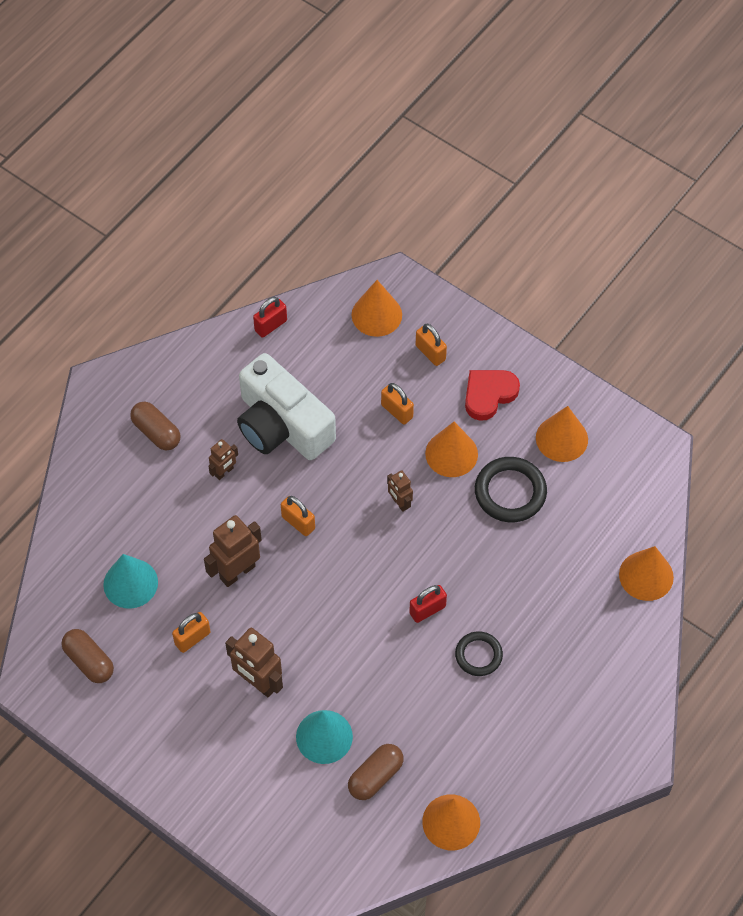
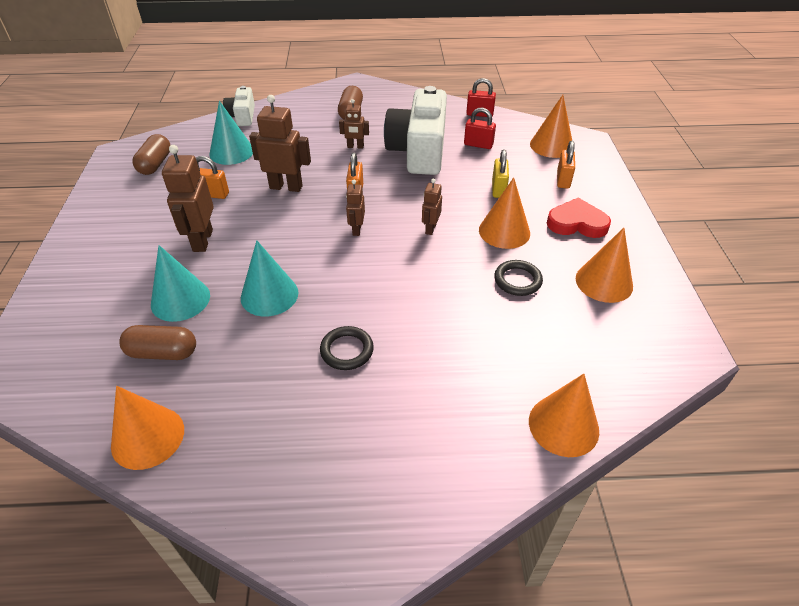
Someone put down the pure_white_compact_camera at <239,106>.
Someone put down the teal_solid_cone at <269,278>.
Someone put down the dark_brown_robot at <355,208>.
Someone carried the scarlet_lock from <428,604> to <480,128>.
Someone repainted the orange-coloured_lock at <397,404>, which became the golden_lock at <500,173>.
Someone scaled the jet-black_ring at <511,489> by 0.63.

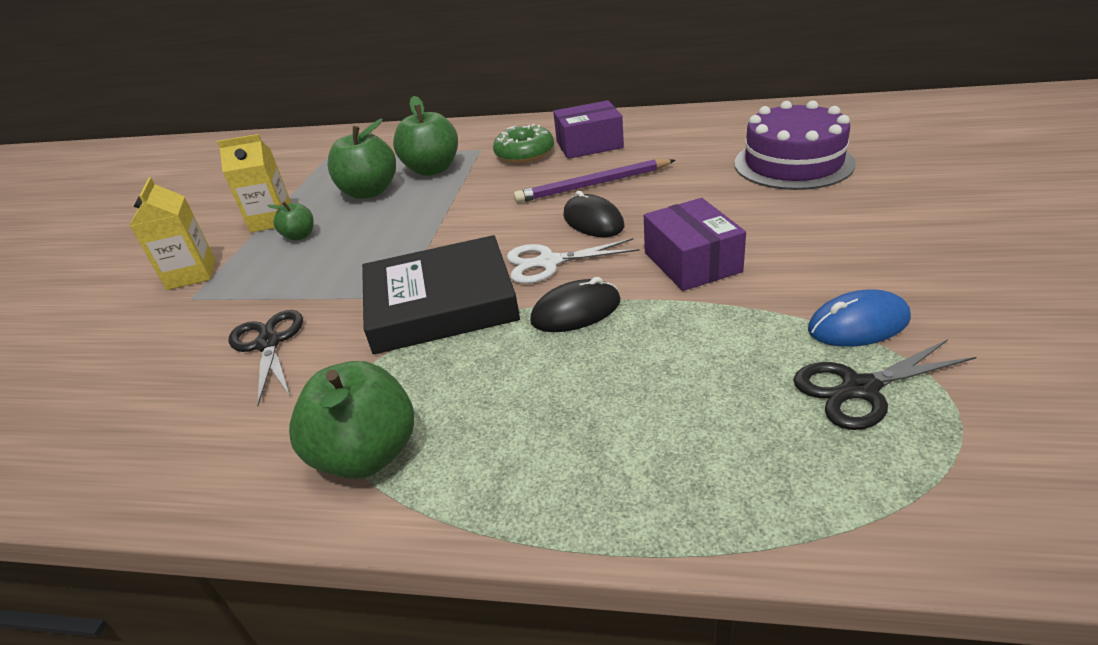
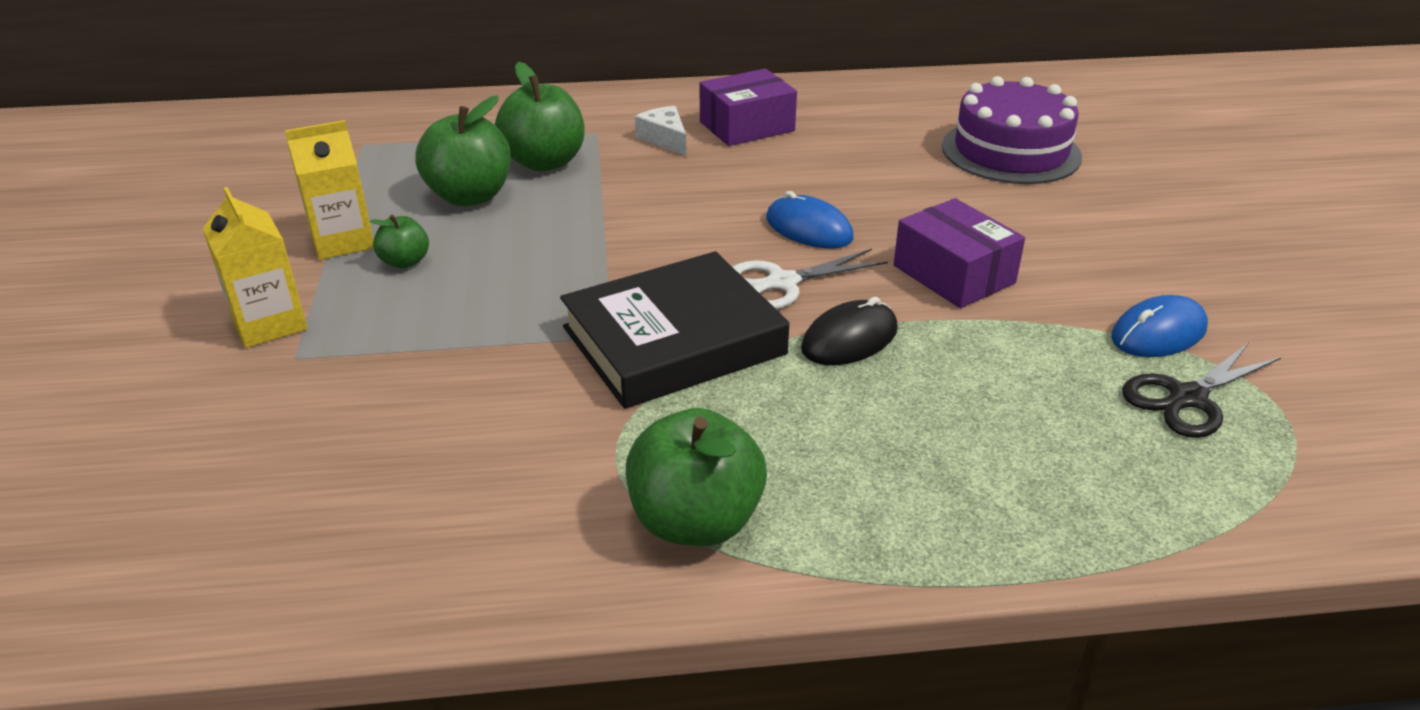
Someone swapped the green_doughnut at <523,143> for the pure_white_cheese_wedge at <661,131>.
Someone repainted the jet-black_computer_mouse at <593,214>, which became the royal_blue_computer_mouse at <810,220>.
Someone took away the jet-black_pair_of_scissors at <266,358>.
Someone took away the royal_purple_lead_pencil at <595,181>.

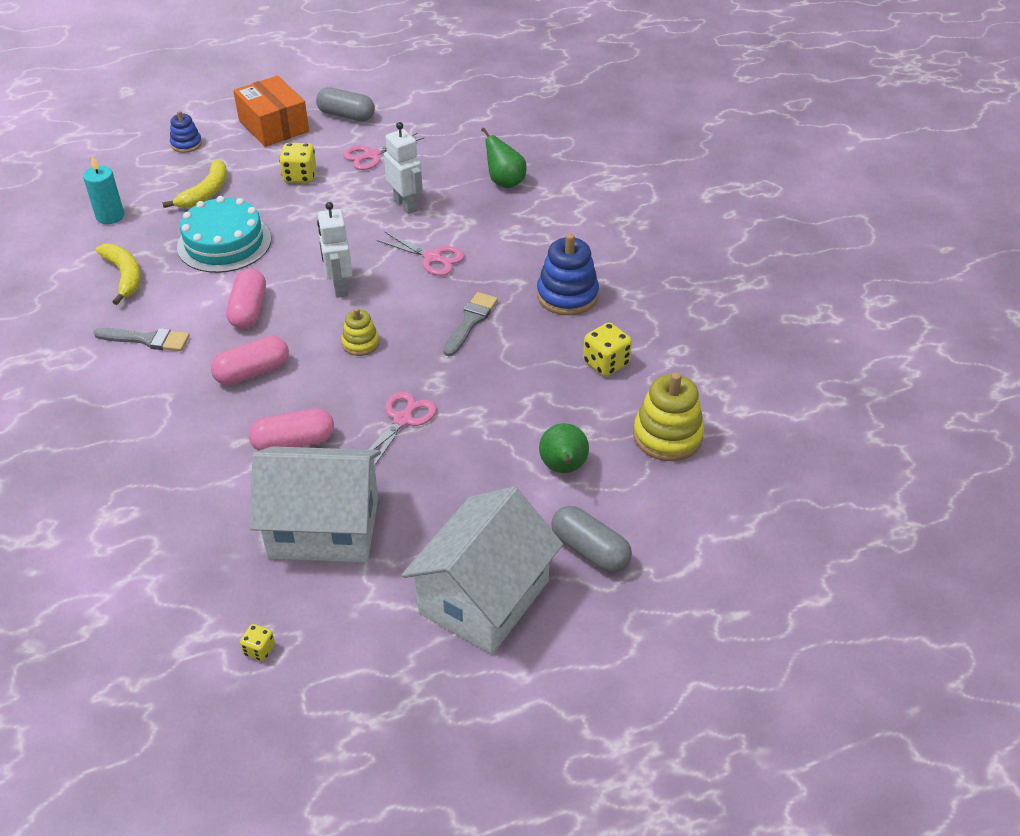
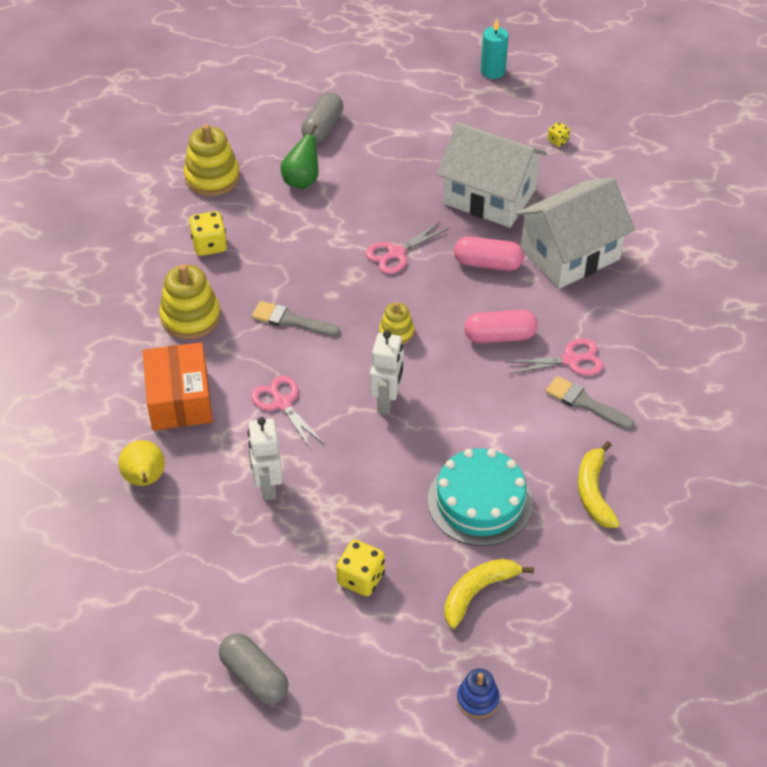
Someone repainted the green_pear_fruit at <503,157>, which became the golden_pear_fruit at <141,463>.
Someone carried the orange-coloured_box from <271,111> to <178,386>.
Someone repainted the royal_blue_stacking_rings at <568,274>, which became the golden_stacking_rings at <189,301>.
Someone rotated the ash-grey_paintbrush at <470,324> by 60 degrees clockwise.
Someone rotated the ash-grey_capsule at <591,539> by 45 degrees clockwise.
Someone carried the teal_pillar_candle from <103,190> to <495,49>.
Someone carried the pink_pair_of_scissors from <383,151> to <555,356>.
Someone carried the pure_white_house from <482,570> to <575,233>.
Someone took away the pink_capsule at <246,298>.

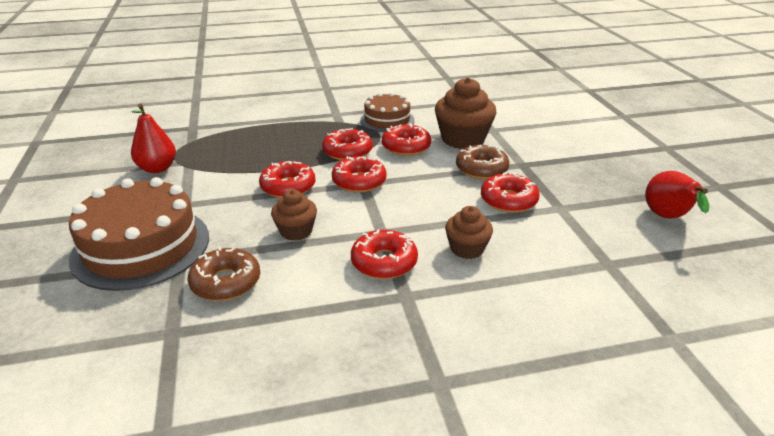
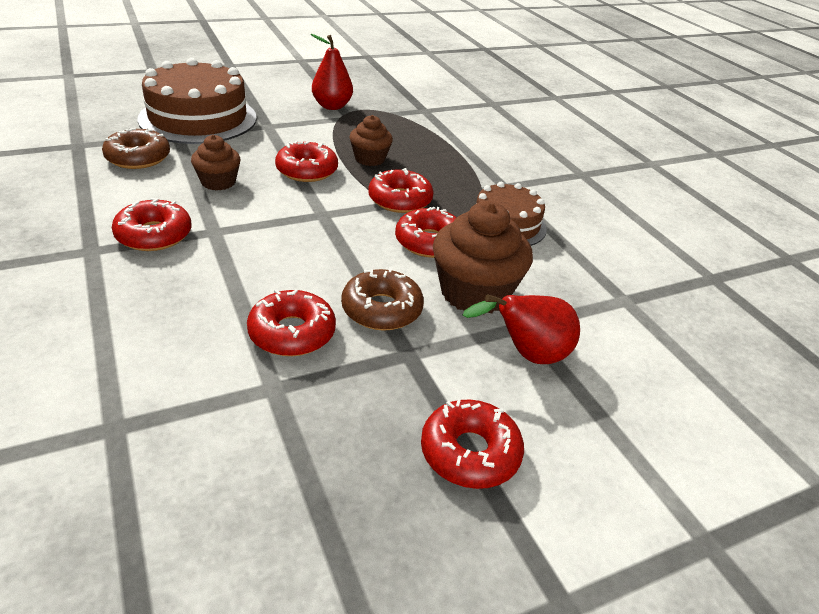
Someone carried the dark_brown_fairy_cake from <469,232> to <371,140>.
Someone carried the scarlet_doughnut from <359,174> to <472,444>.
Someone carried the scarlet_pear_fruit from <677,194> to <521,329>.

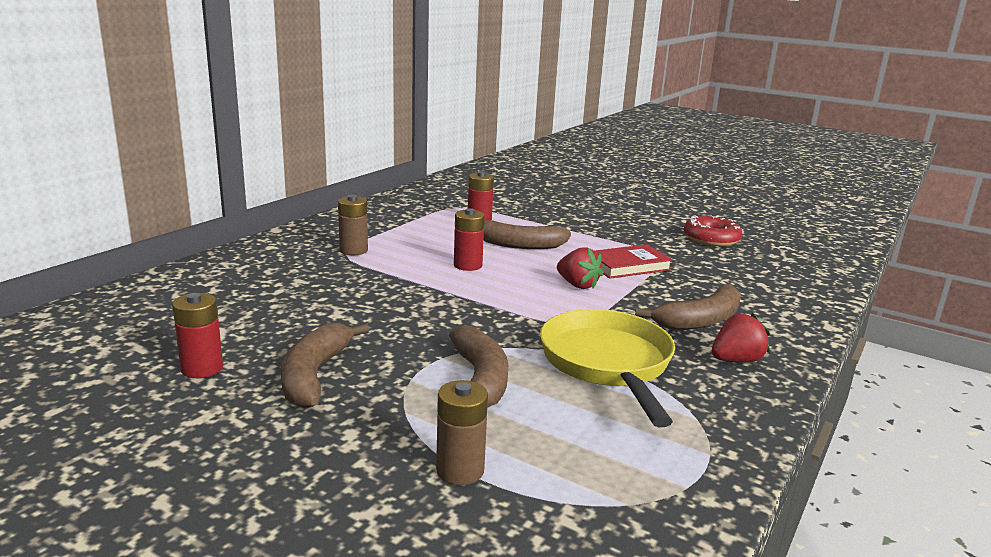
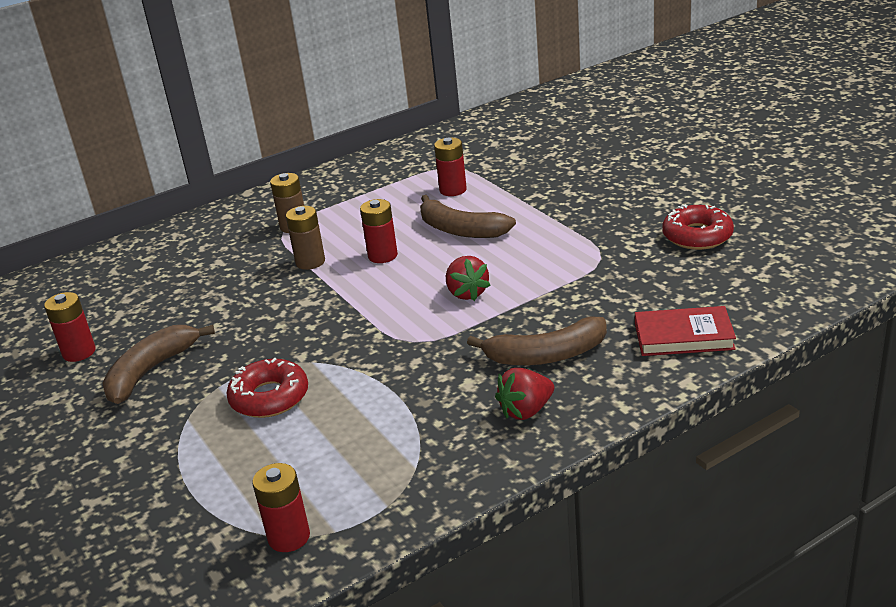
Someone swapped the dark_brown_toy_banana at <478,367> for the scarlet_doughnut at <267,388>.
Someone put down the scarlet_AA_battery at <281,507>.
Someone carried the dark_brown_AA_battery from <462,432> to <305,238>.
Someone rotated the scarlet_toy_strawberry at <741,338> by 150 degrees clockwise.
Someone carried the scarlet_book from <634,261> to <685,331>.
Someone took away the golden_pan at <607,368>.

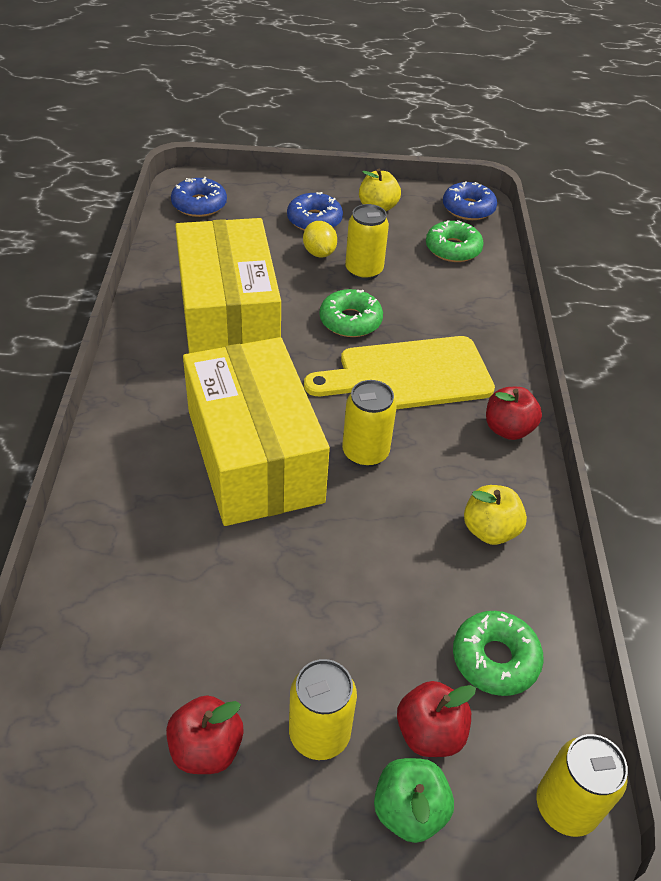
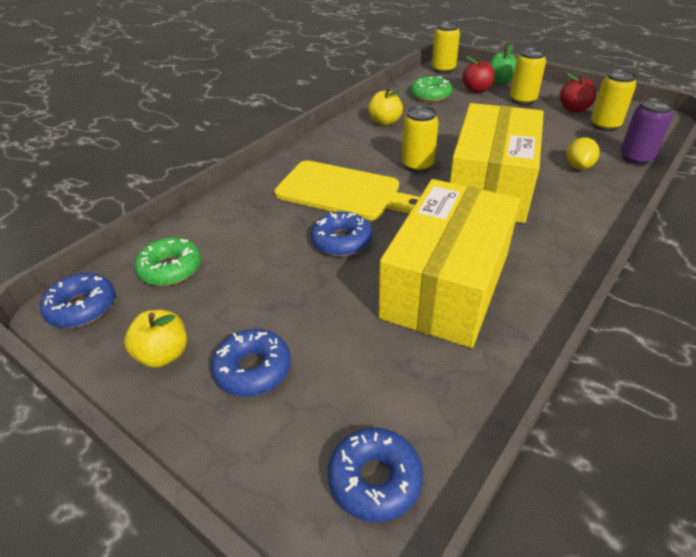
Someone repainted the green_doughnut at <351,313>, which became the royal_blue_doughnut at <341,233>.
Someone carried the golden_toy_lemon from <320,239> to <583,153>.
Someone carried the golden_can from <367,242> to <614,100>.
Someone put down the royal_purple_can at <647,131>.
Someone took away the scarlet_apple at <514,413>.

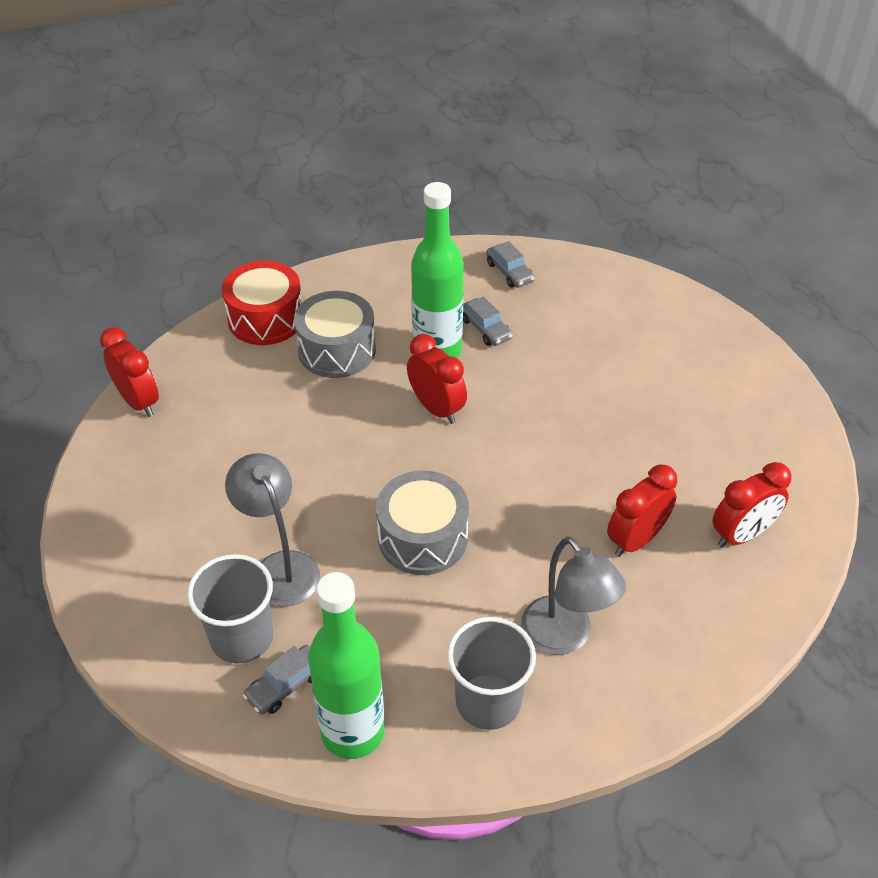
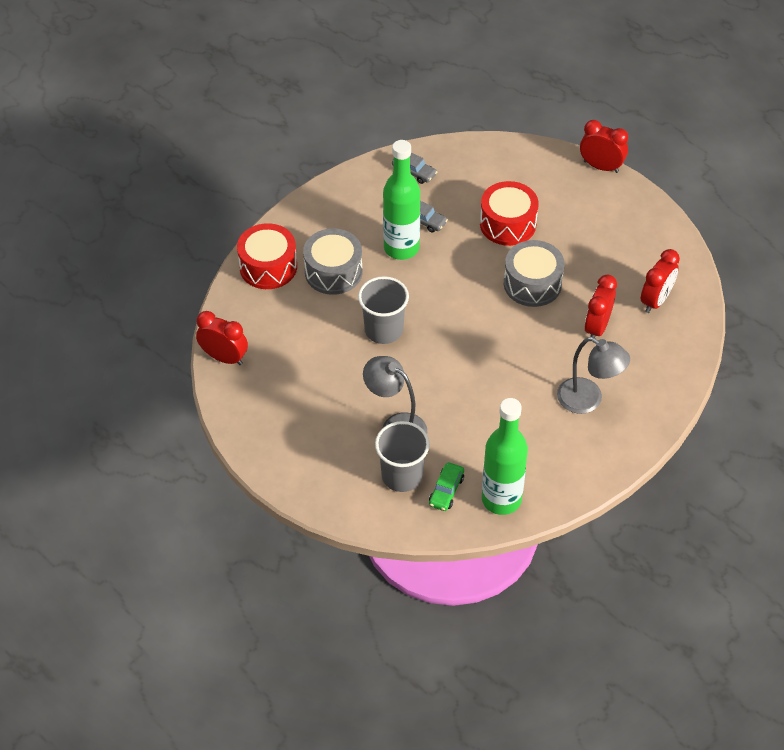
Someone carried the ash-grey_beaker from <491,673> to <383,310>.
Someone repainted the ash-grey_car at <277,679>, which became the green_car at <446,486>.
Someone put down the scarlet_toy_drum at <509,213>.
Someone carried the ash-grey_toy_drum from <422,522> to <534,273>.
Someone carried the scarlet_clock from <437,379> to <604,146>.

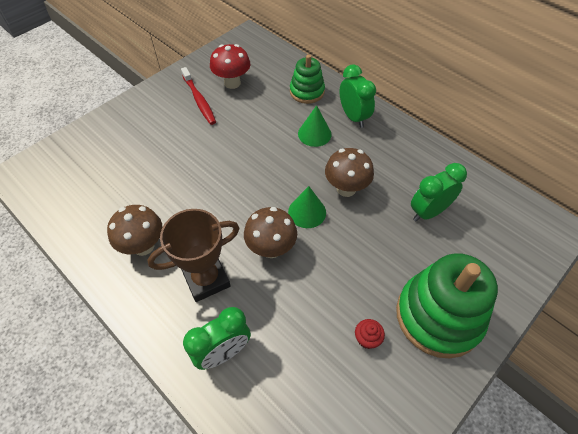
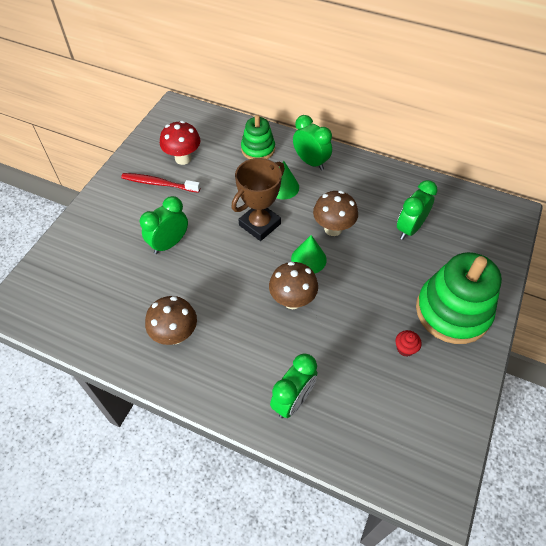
Someone rotated the scarlet_toothbrush at <198,96> by 150 degrees clockwise.
Someone put down the green_clock at <164,225>.
Someone carried the dark_brown_trophy from <193,255> to <258,199>.

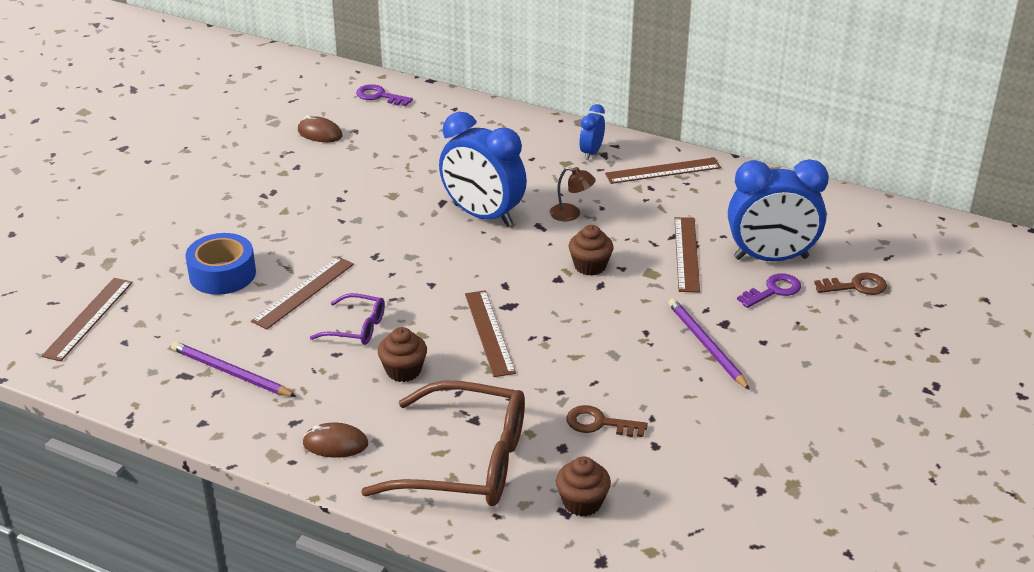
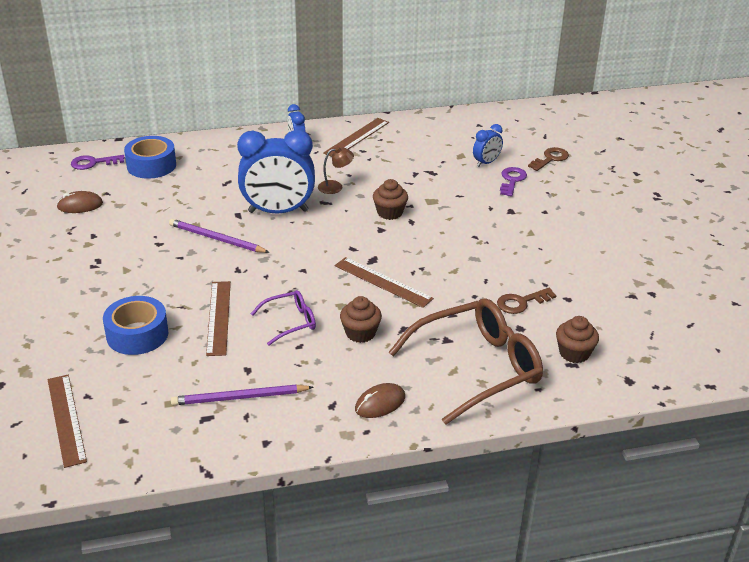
Someone put down the royal_blue_roll_of_tape at <150,157>.
Someone carried the royal_purple_lead_pencil from <709,344> to <219,236>.
Someone scaled the royal_blue_clock at <778,210> by 0.48.
Someone took away the dark_brown_measuring_stick at <687,255>.

